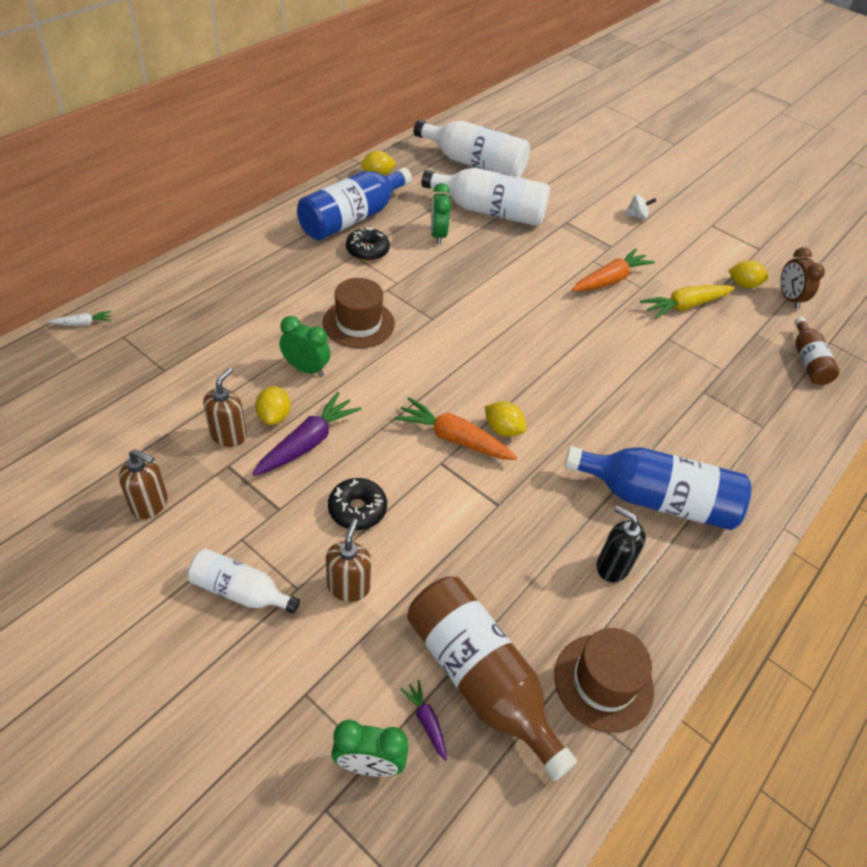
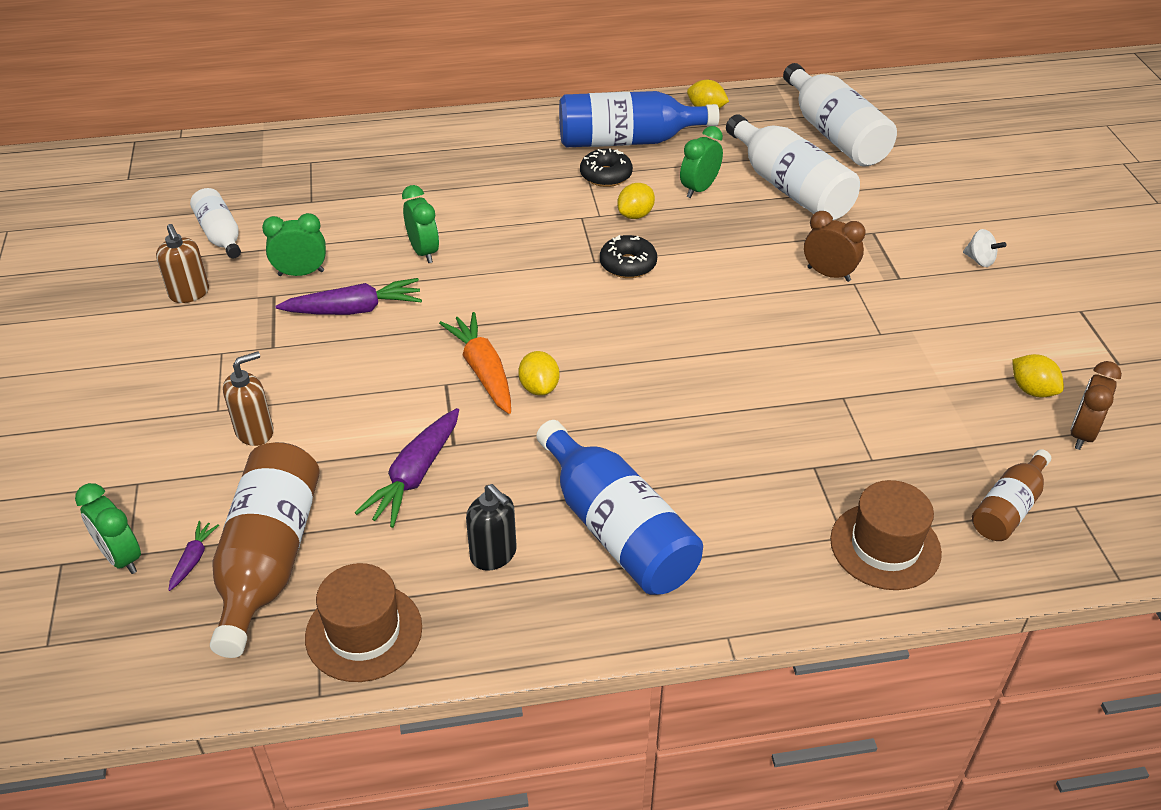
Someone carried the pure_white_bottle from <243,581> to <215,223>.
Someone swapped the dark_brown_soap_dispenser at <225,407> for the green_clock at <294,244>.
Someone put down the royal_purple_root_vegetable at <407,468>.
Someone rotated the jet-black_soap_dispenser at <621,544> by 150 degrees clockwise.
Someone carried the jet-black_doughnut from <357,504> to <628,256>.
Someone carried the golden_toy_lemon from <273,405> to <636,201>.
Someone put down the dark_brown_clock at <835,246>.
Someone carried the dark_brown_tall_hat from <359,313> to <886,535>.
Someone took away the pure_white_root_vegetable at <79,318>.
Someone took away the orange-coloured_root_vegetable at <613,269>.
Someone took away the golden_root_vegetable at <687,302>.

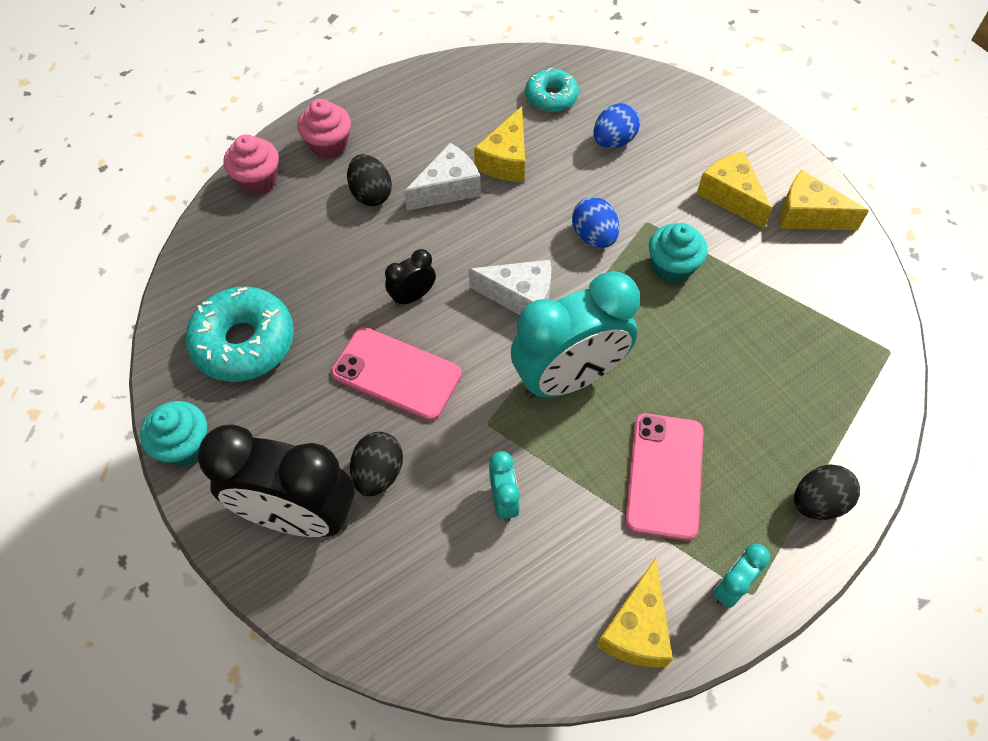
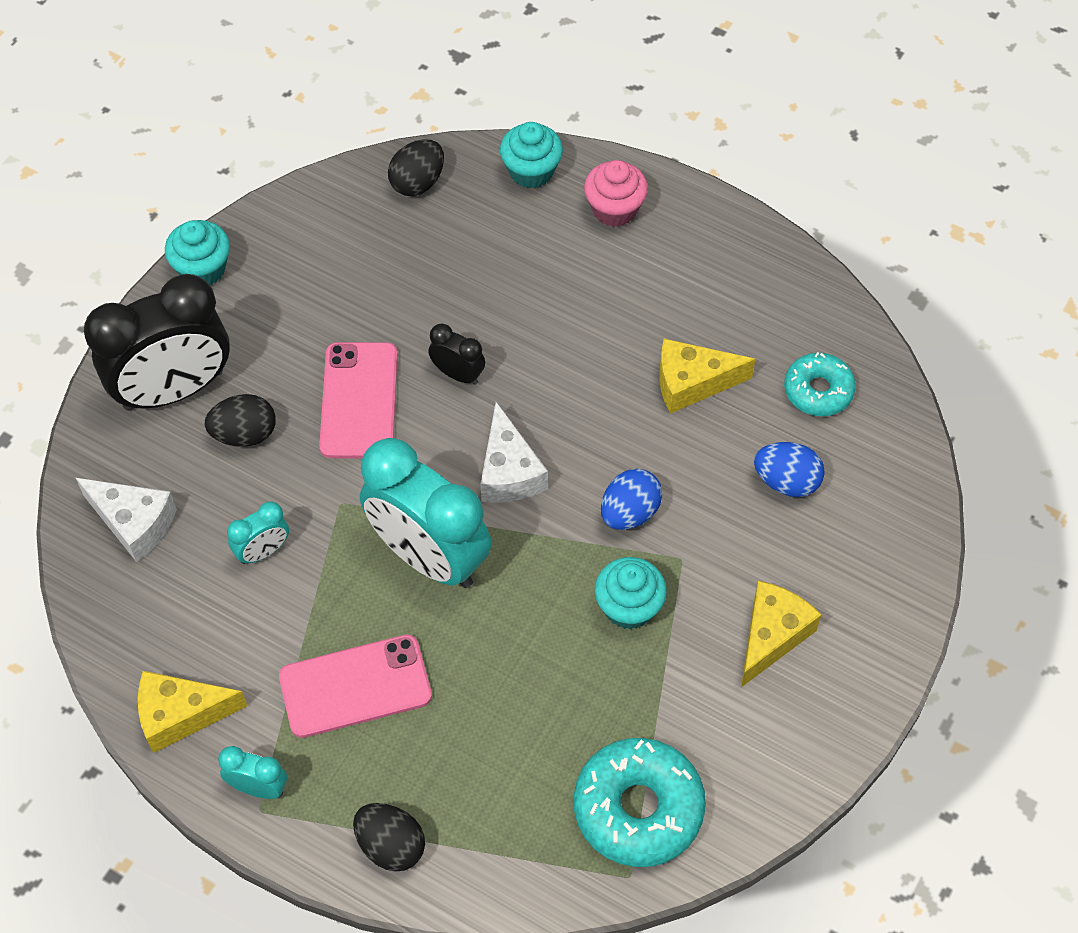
Someone carried the pure_white_cheese_wedge from <442,177> to <126,520>.
Someone rotated the jet-black_clock at <276,480> by 105 degrees counterclockwise.
Someone carried the jet-black_egg from <369,180> to <416,167>.
Someone repainted the pink_fairy_cake at <251,164>, which became the teal_fairy_cake at <531,155>.
Someone carried the teal_doughnut from <239,334> to <640,802>.
Someone took away the golden_cheese_wedge at <824,200>.

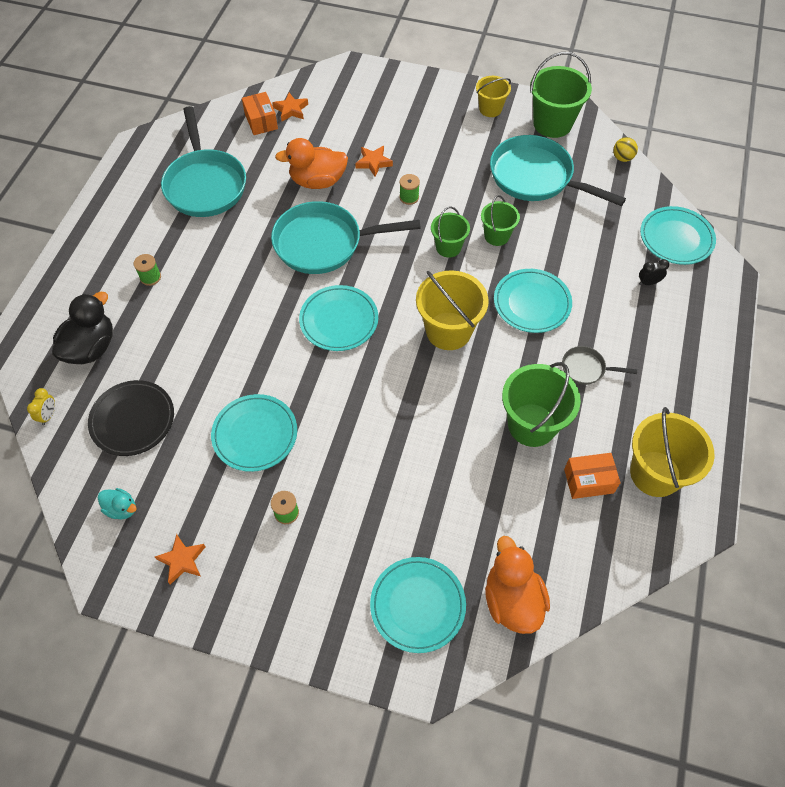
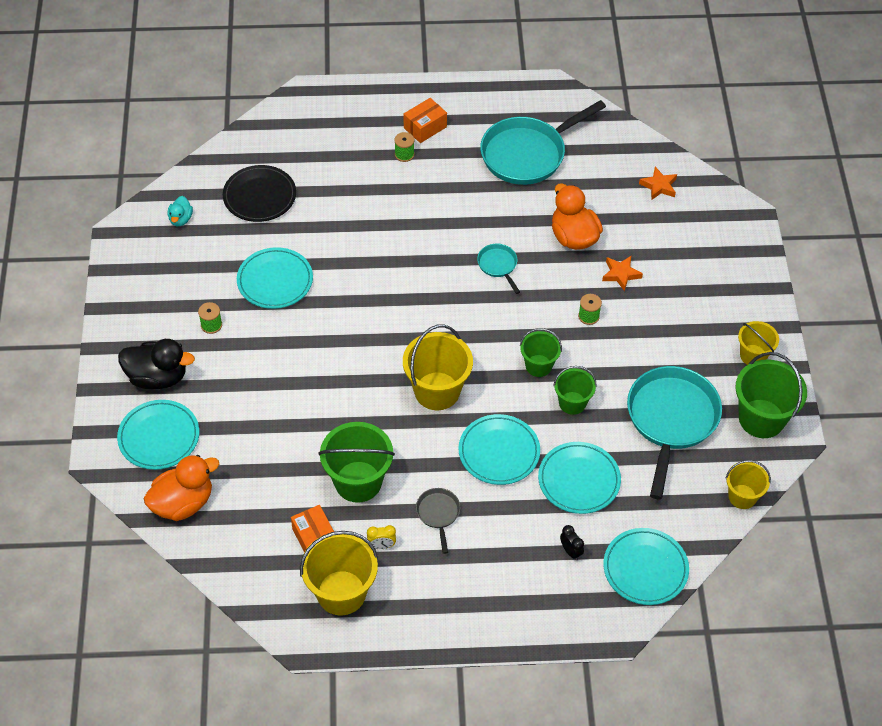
Someone carried the jet-black_toy_duck from <82,328> to <156,364>.
Someone carried the golden_clock from <41,406> to <381,537>.
Someone carried the orange-coloured_box from <260,113> to <425,120>.
Someone scaled the teal_pan at <346,237> by 0.45.
Someone carried the teal_flat_dish from <338,318> to <579,478>.
Someone swapped the golden_sphere at <625,149> for the golden_pail at <748,484>.
Someone took away the orange-coloured_star_shape at <180,559>.

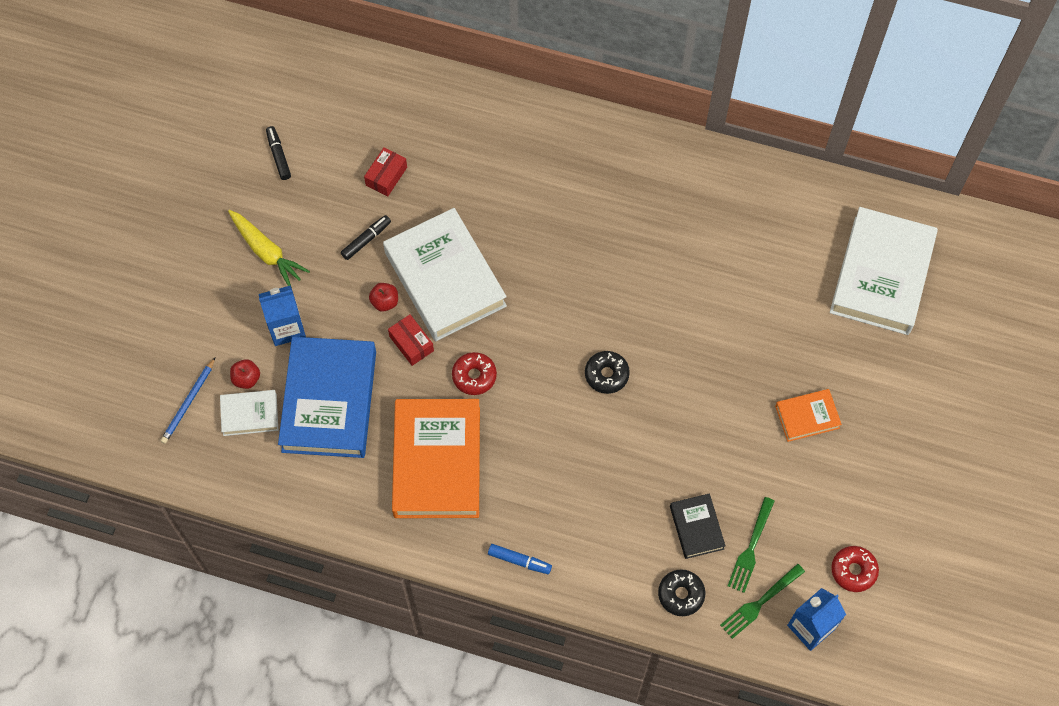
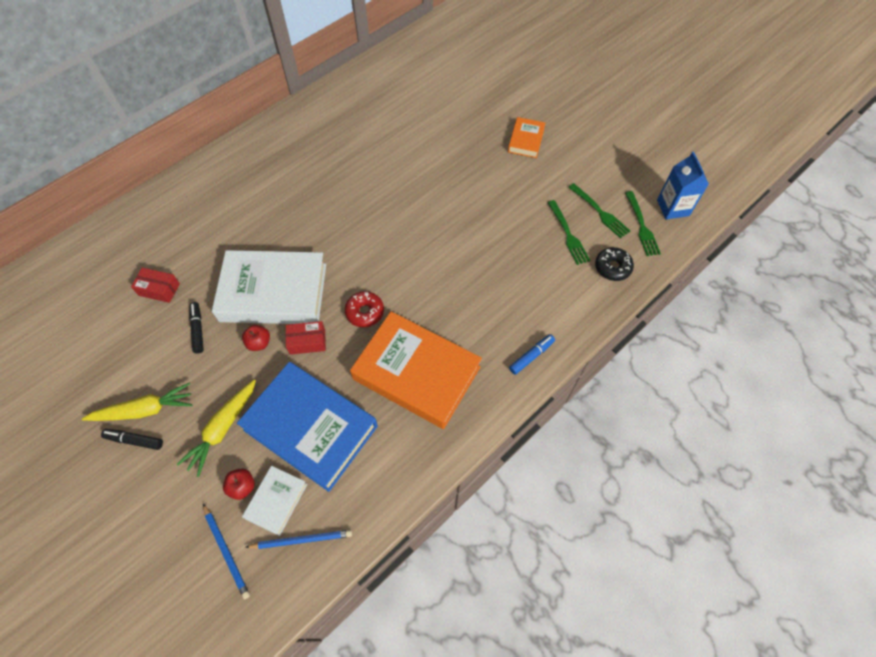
Someone carried the jet-black_felt_pen from <278,153> to <132,439>.
Someone rotated the scarlet_box at <385,172> by 45 degrees counterclockwise.
Someone swapped the royal_blue_juice_carton at <282,315> for the golden_root_vegetable at <216,428>.
Someone put down the royal_blue_lead_pencil at <299,539>.
Someone swapped the jet-black_book at <698,526> for the green_dinner_fork at <569,232>.
Someone took away the jet-black_doughnut at <607,372>.
Someone took away the pure_white_book at <884,271>.
Someone took away the scarlet_doughnut at <855,569>.

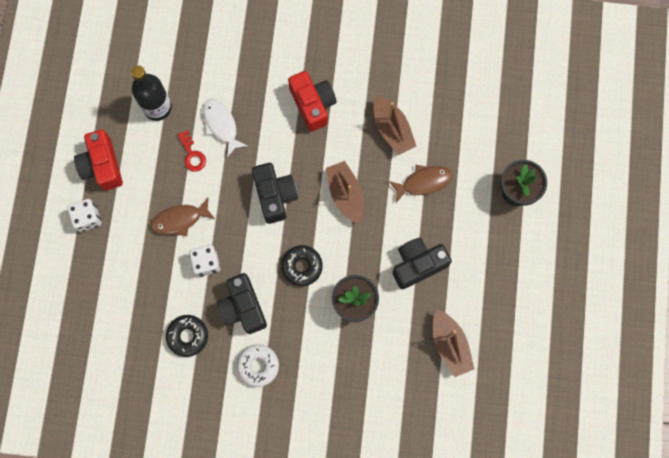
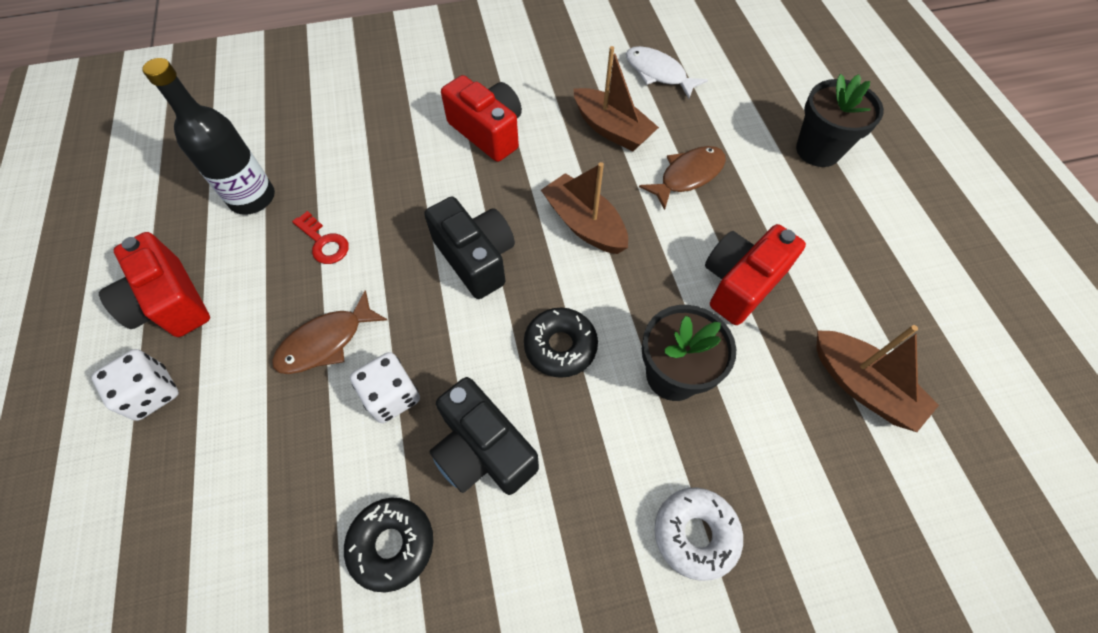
Someone carried the pure_white_fish_figure from <225,128> to <667,72>.
Someone carried the pure_white_doughnut from <258,365> to <698,534>.
Someone repainted the jet-black_compact_camera at <422,263>, which became the scarlet_compact_camera at <755,274>.

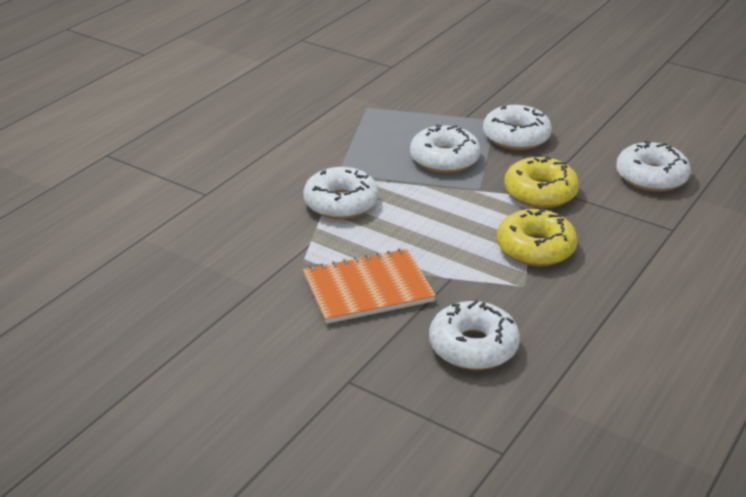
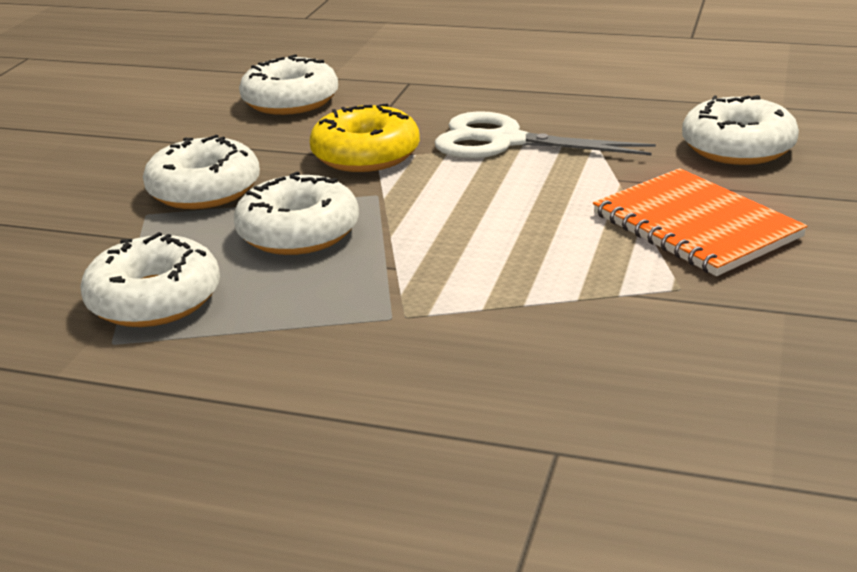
Someone carried the pure_white_doughnut from <340,193> to <150,279>.
Someone swapped the golden_doughnut at <537,237> for the pure_white_pair_of_scissors at <545,134>.

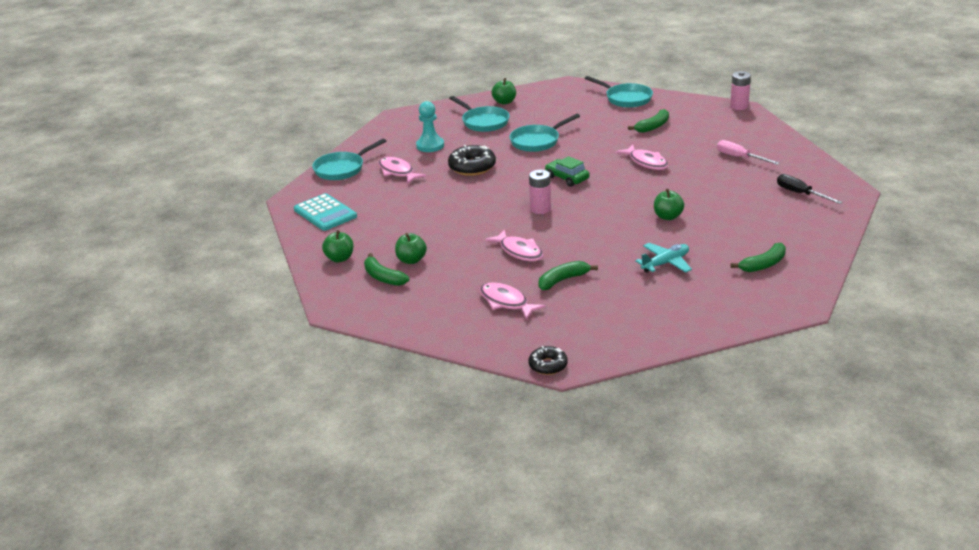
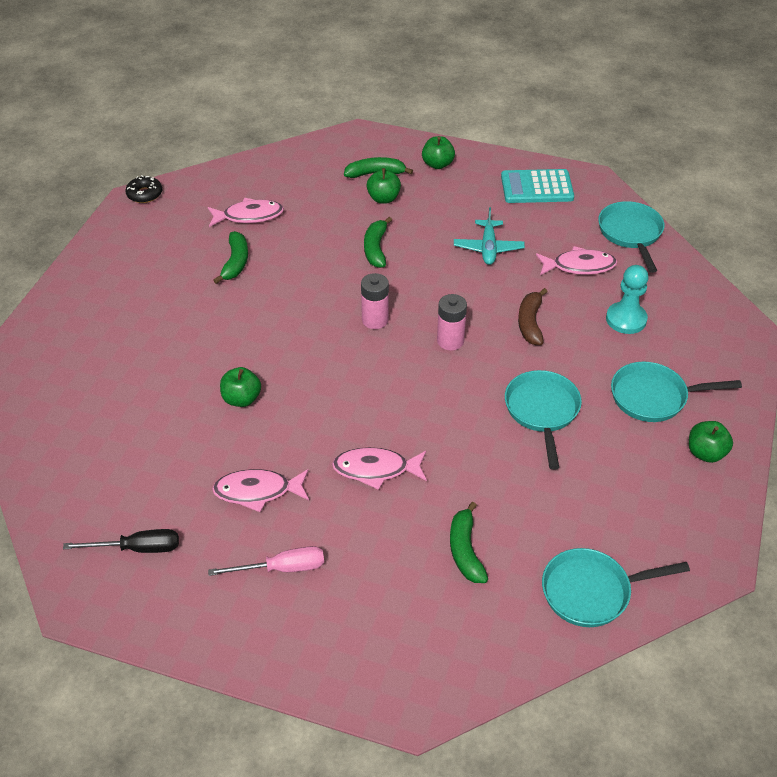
Someone carried the pink_fish_figure from <514,245> to <260,490>.
Someone carried the green_toy_banana from <758,257> to <378,242>.
Someone carried the pink_AA_battery from <740,90> to <452,322>.
Someone carried the teal_plane from <663,258> to <489,236>.
Someone swapped the jet-black_doughnut at <472,160> for the dark_brown_toy_banana at <533,316>.
Someone took away the green_car at <567,171>.

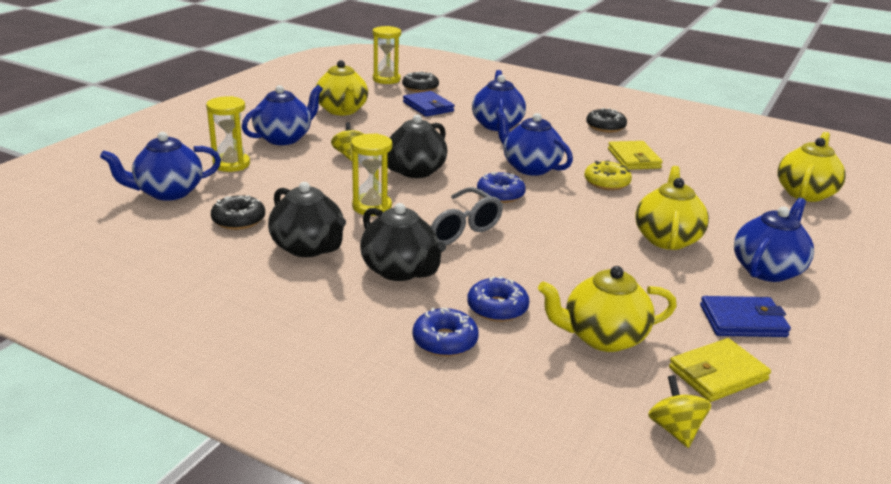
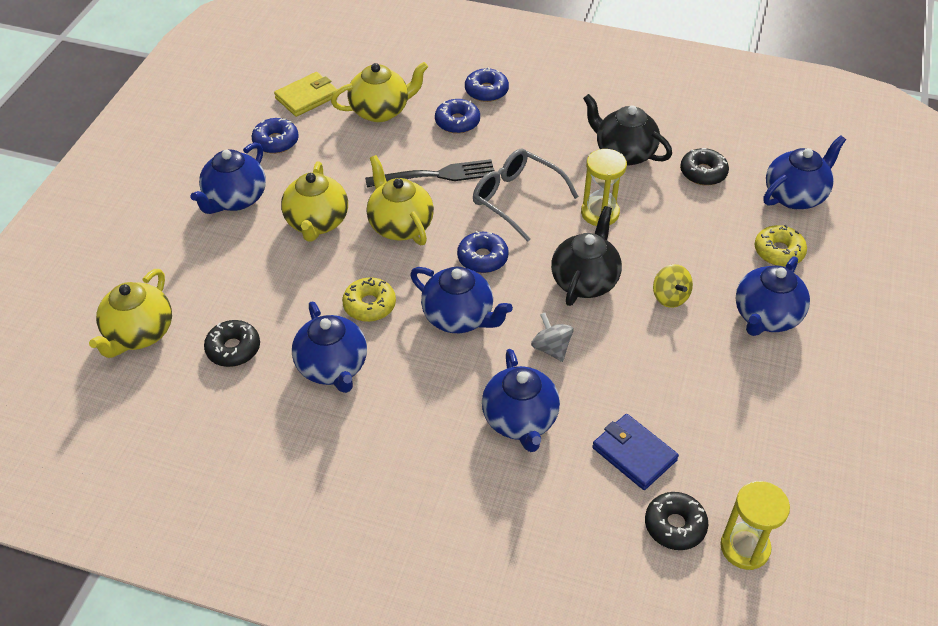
Someone carried the jet-black_doughnut from <606,120> to <232,343>.
Someone swapped the royal_blue_billfold at <745,316> for the royal_blue_doughnut at <275,136>.
Someone swapped the golden_billfold at <635,155> for the royal_blue_teapot at <329,347>.
Someone put down the jet-black_dinner_fork at <429,173>.
Someone carried the golden_teapot from <342,87> to <400,200>.
Someone put down the ash-grey_spinning_top at <552,337>.
Someone swapped the golden_sandglass at <228,134> for the golden_doughnut at <781,246>.
Someone took away the jet-black_teapot at <403,242>.
Someone took away the golden_spinning_top at <679,411>.

